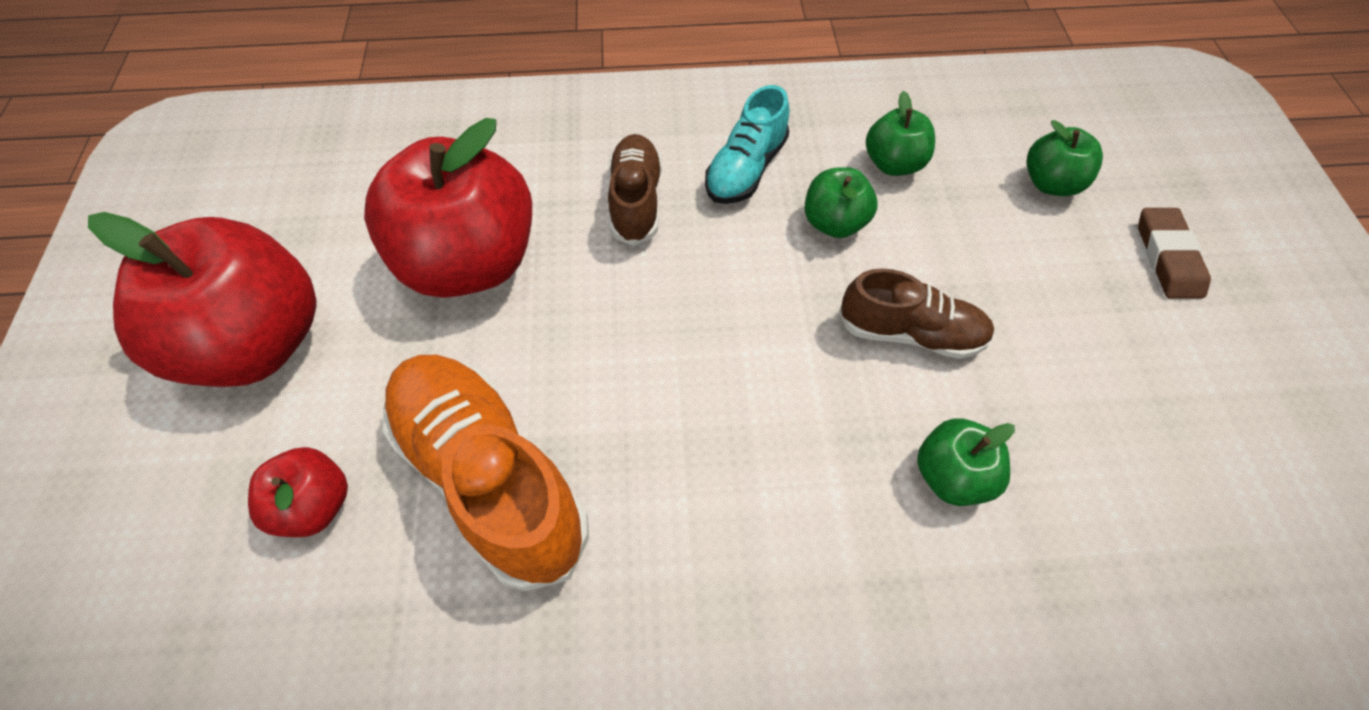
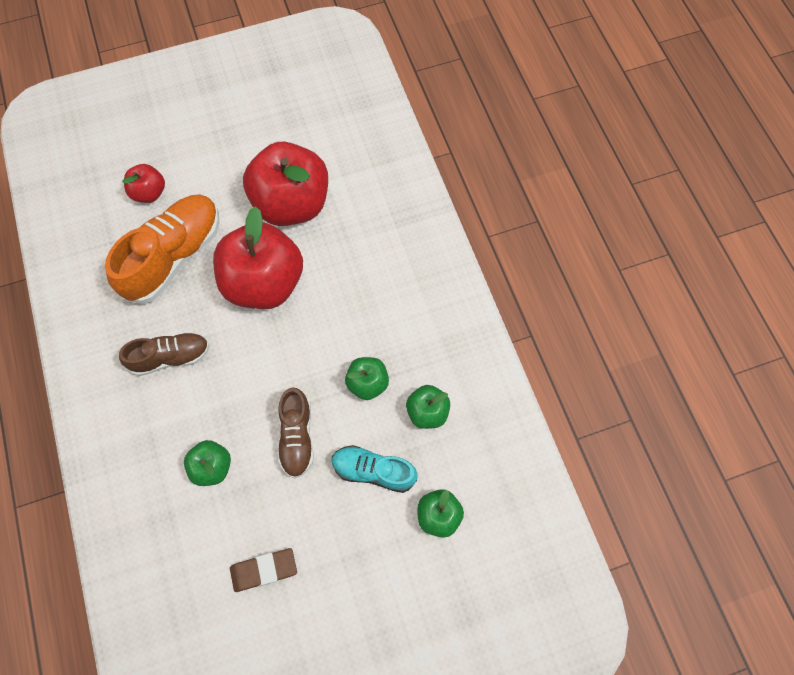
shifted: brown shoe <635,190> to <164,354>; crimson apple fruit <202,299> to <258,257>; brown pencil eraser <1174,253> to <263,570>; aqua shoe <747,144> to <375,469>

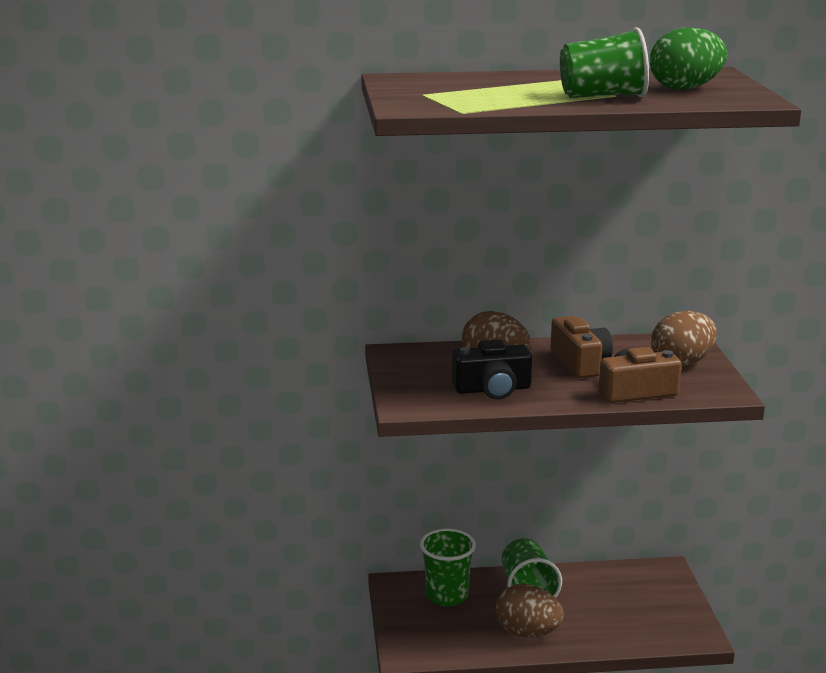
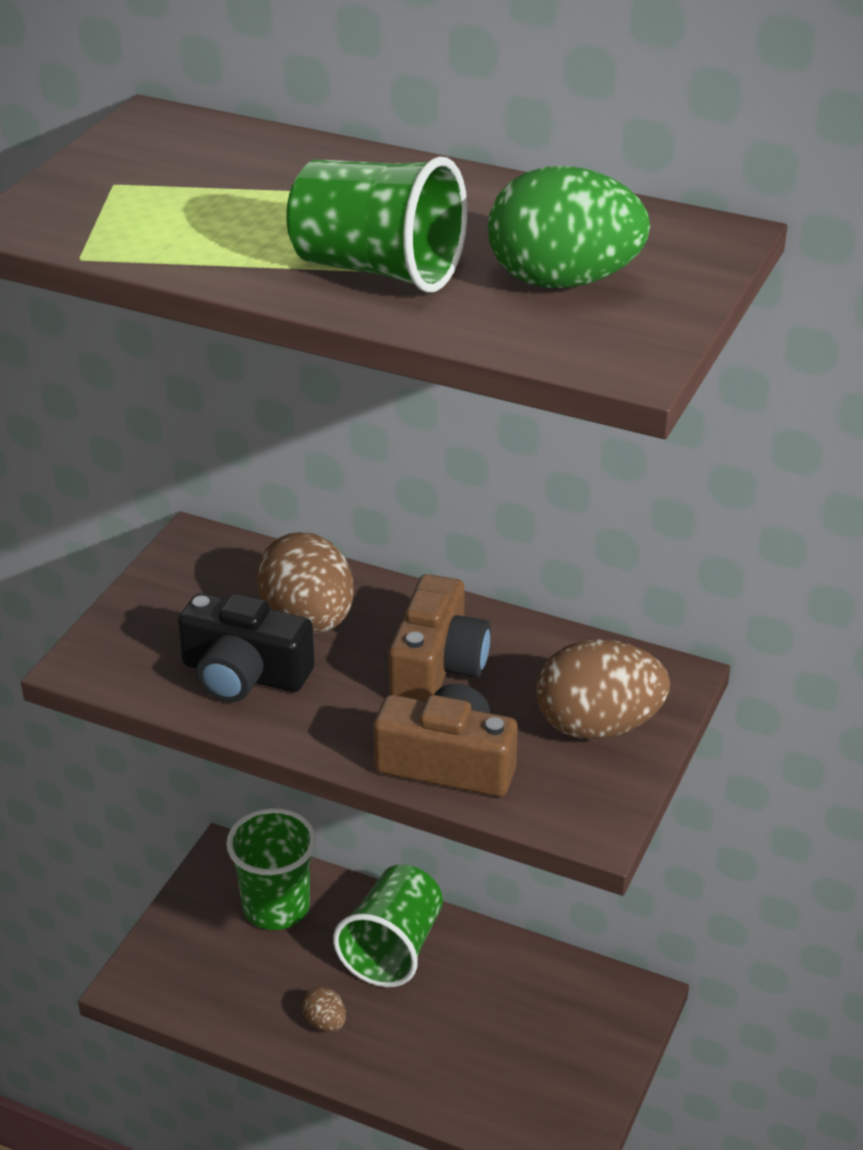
scaled: brown egg shape <529,611> = <324,1009> x0.47

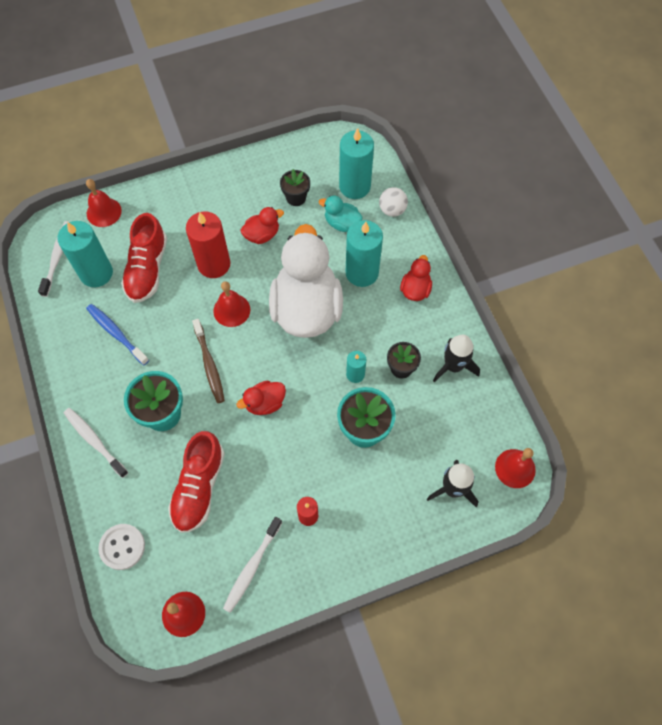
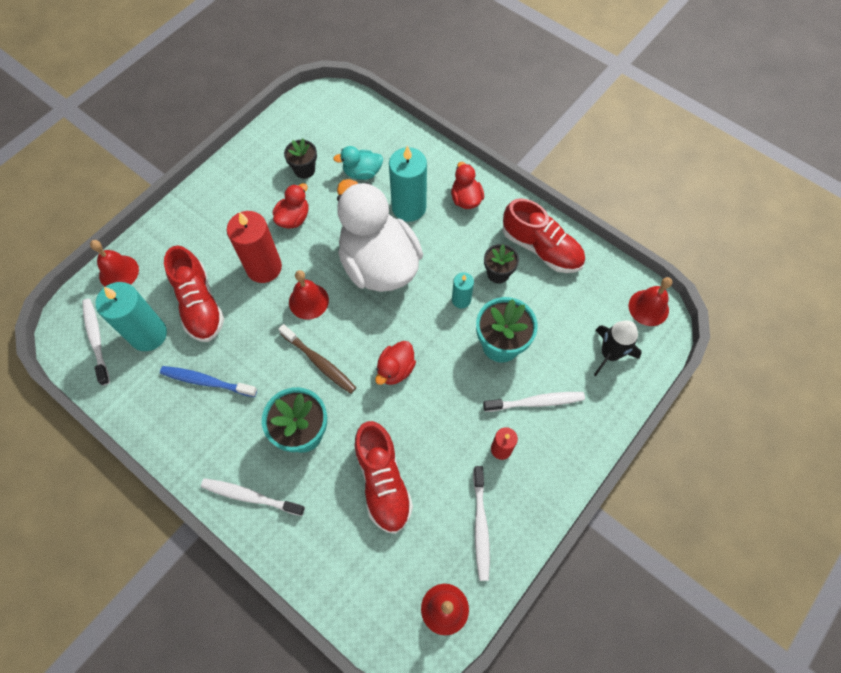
gone: pure white button <121,547>; aqua pillar candle <356,163>; pure white ball <393,202>
new: pure white tooth brush <534,402>
swapped: jet-black spaceship <456,358> to crimson shoe <544,235>

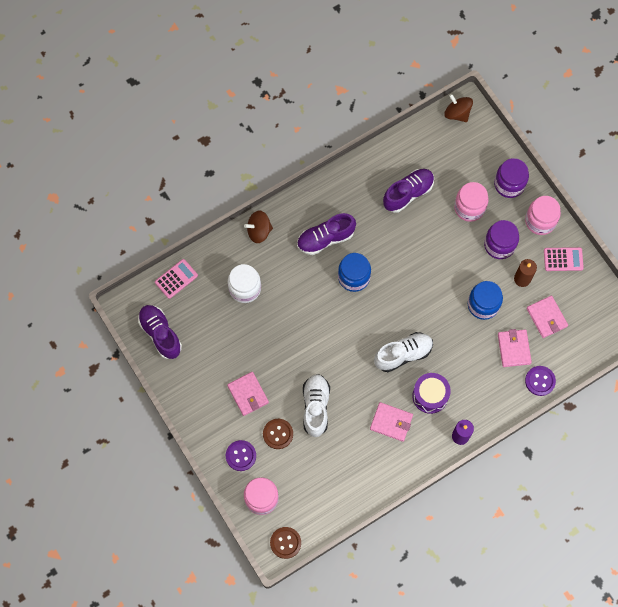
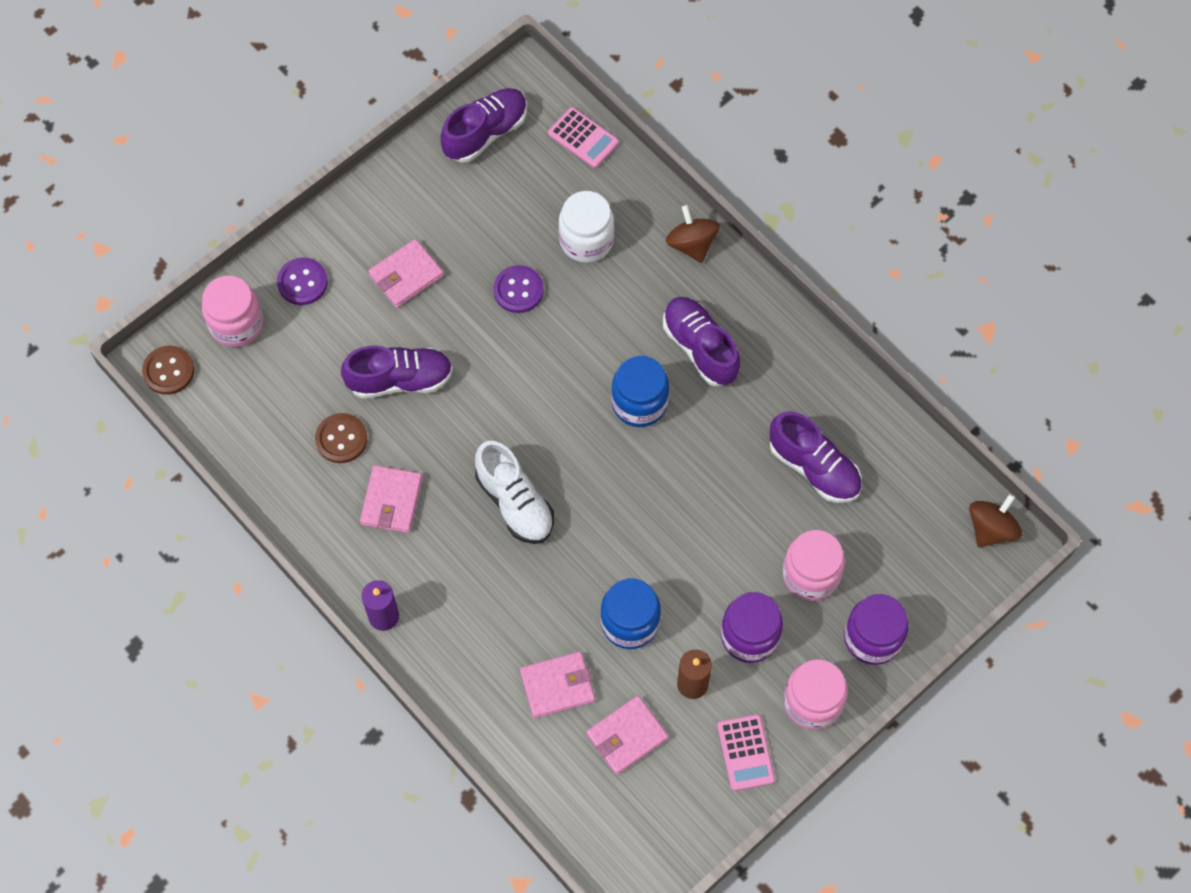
gone: violet drum <431,393>
shifted: brown button <278,434> to <341,438>; violet button <540,381> to <518,289>
repainted: pure white shoe <316,405> to violet shoe <397,372>

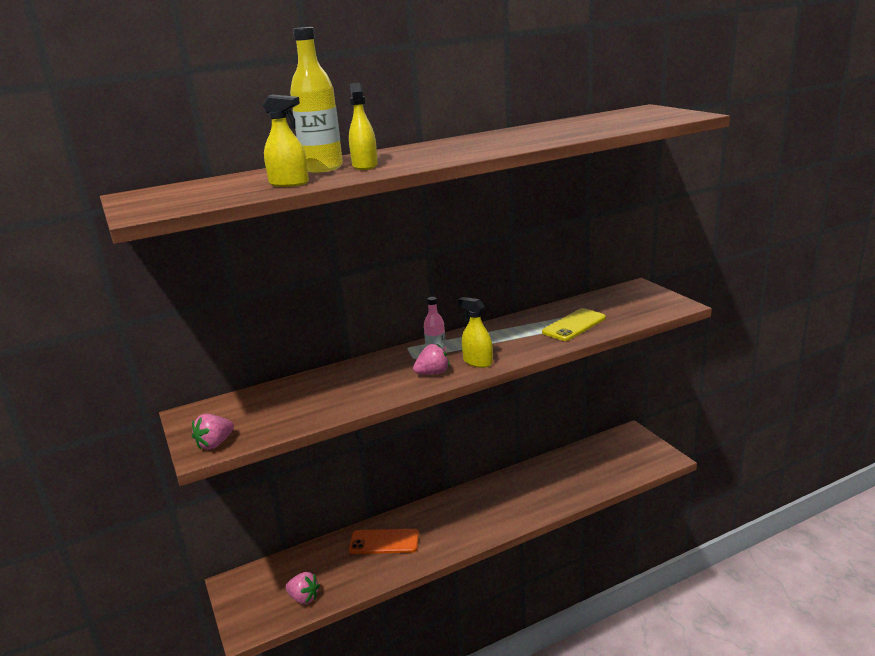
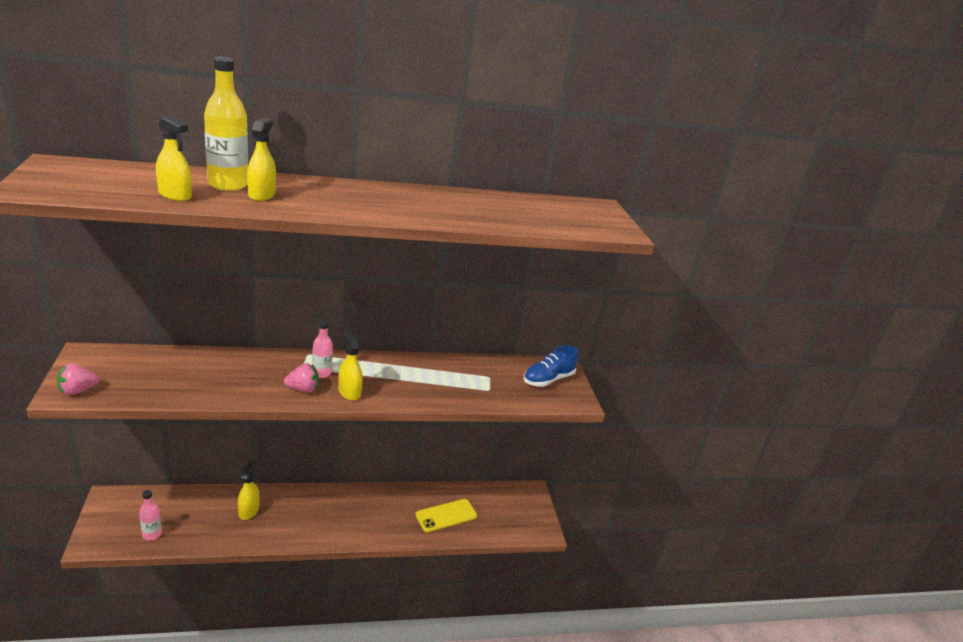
new: royal blue shoe <551,366>
shifted: golden mobile phone <574,324> to <446,515>
swapped: rose-pink toy strawberry <302,588> to rose-pink drink bottle <150,515>; orange mobile phone <384,541> to golden spray cleaner <249,490>

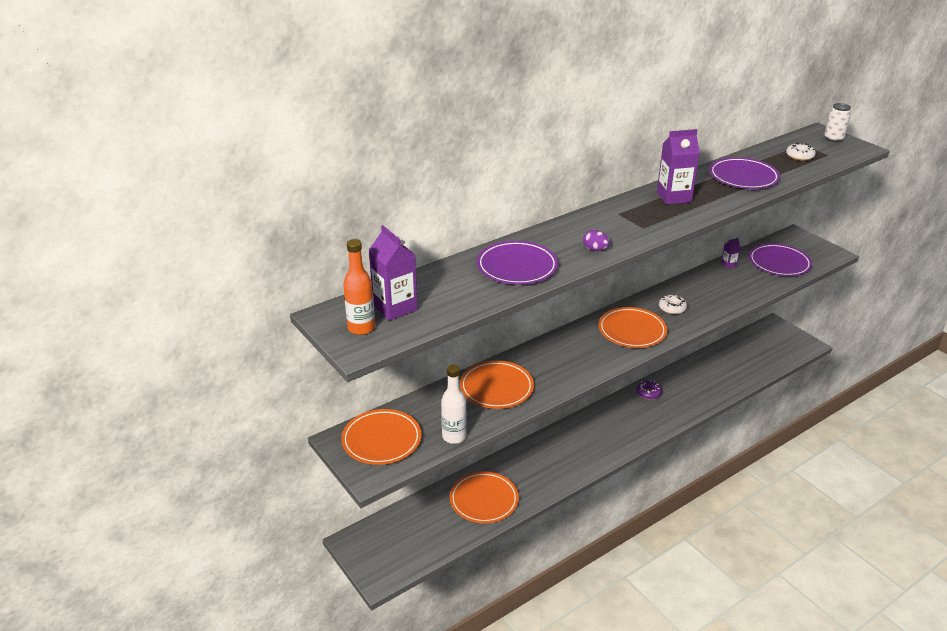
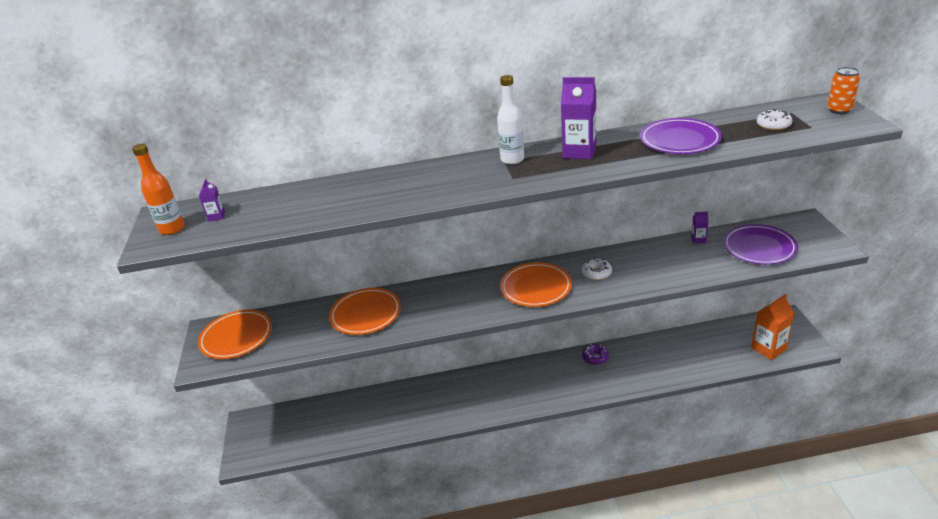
gone: orange dinner plate <484,497>; violet dinner plate <517,263>; violet egg shape <596,240>
new: orange carton <773,327>
shifted: pure white drink bottle <454,404> to <510,120>
repainted: pure white tin <837,122> to orange tin <843,90>
scaled: violet carton <393,273> = <212,200> x0.48

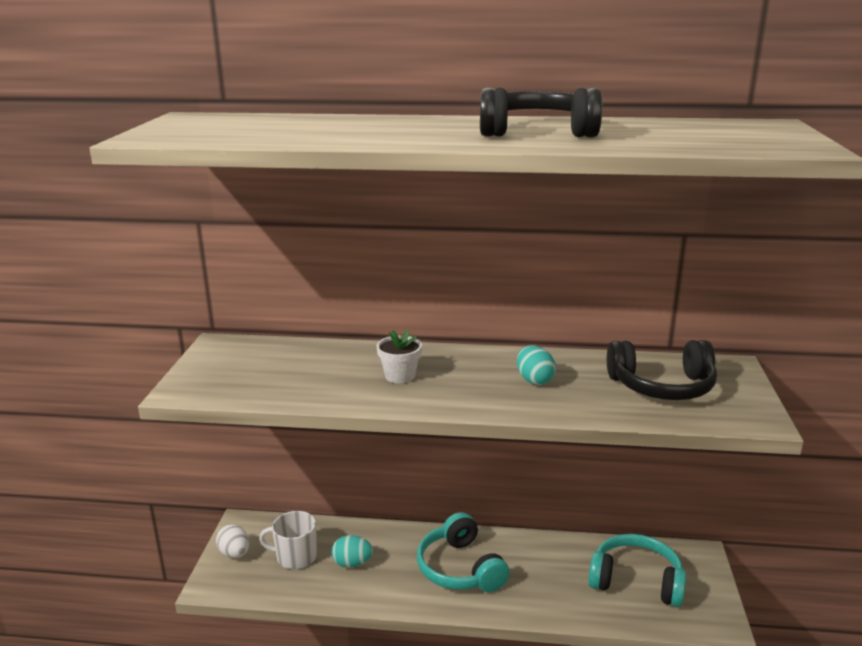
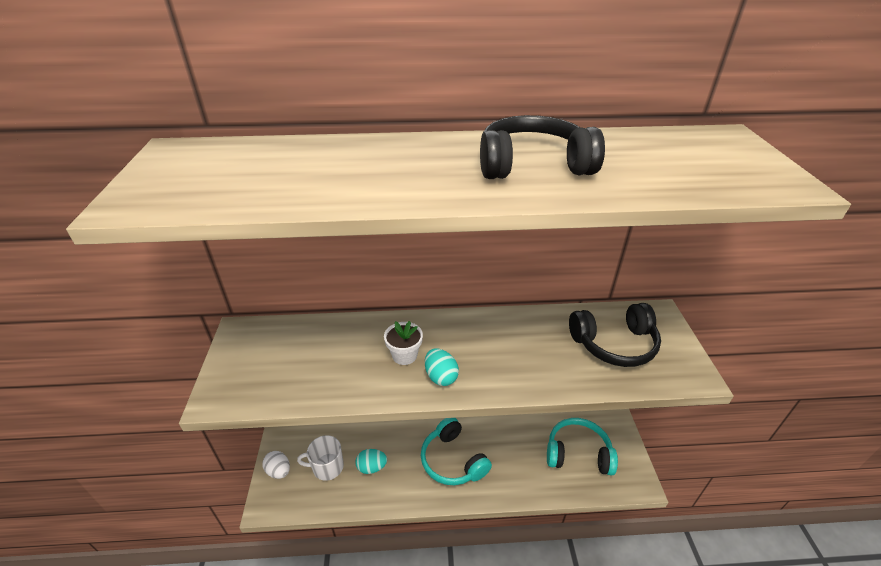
shifted: aqua egg shape <536,365> to <442,367>

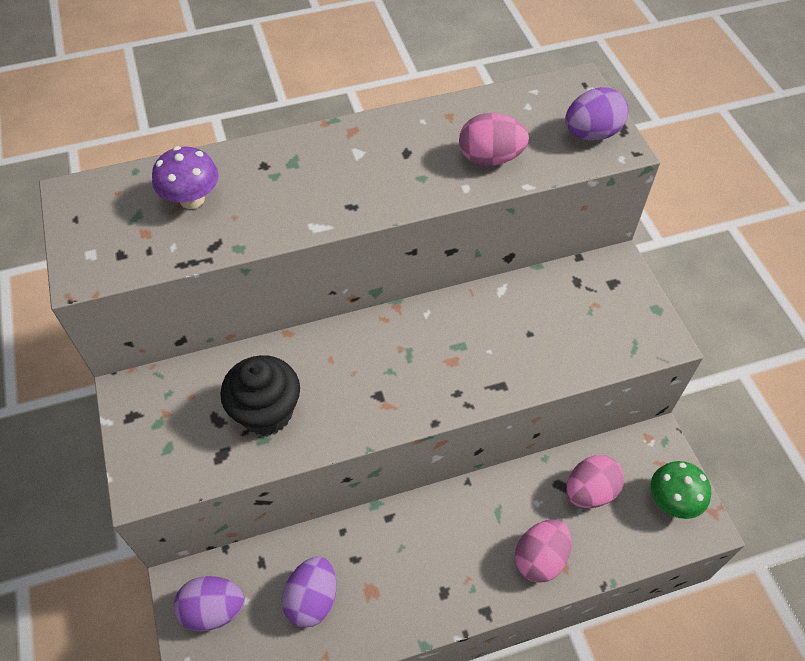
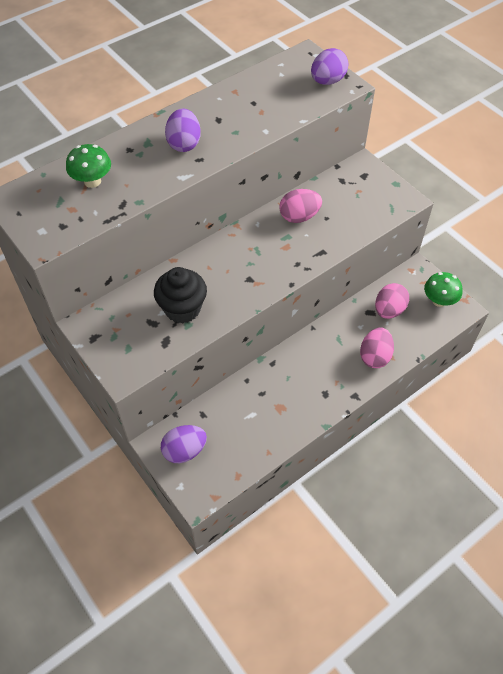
shifted: violet egg shape <308,592> to <183,130>; rose-pink egg shape <494,139> to <300,206>
repainted: violet fungus <185,177> to leaf-green fungus <88,166>

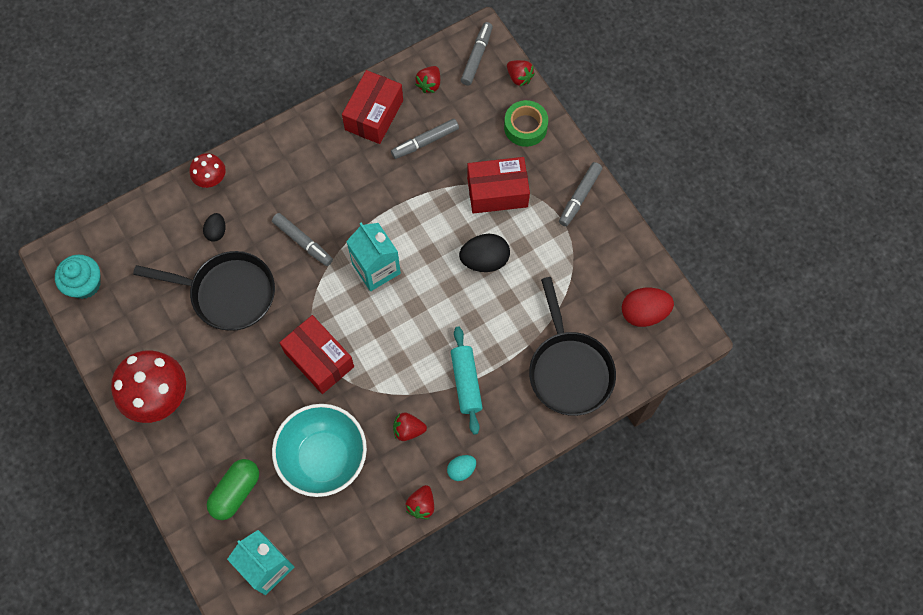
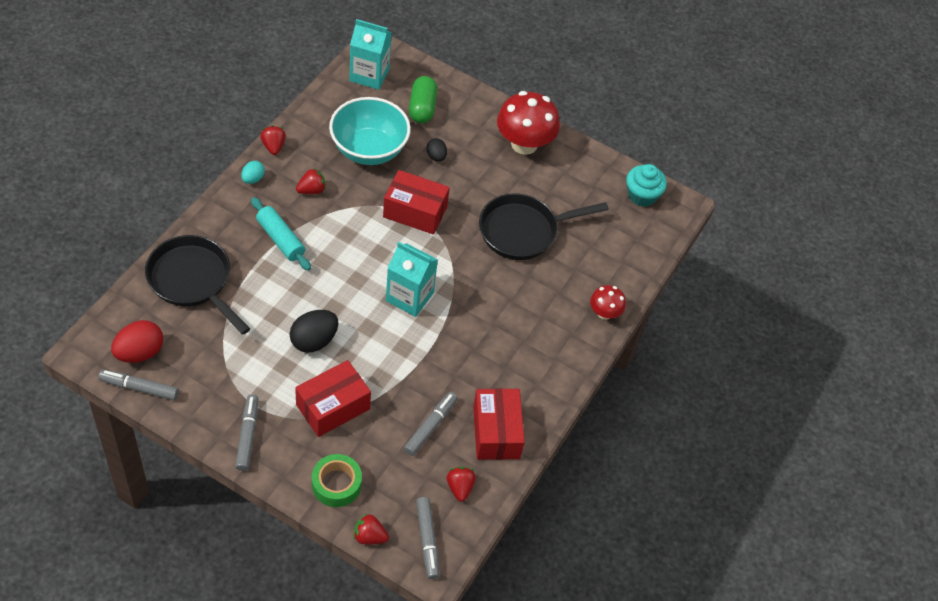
shifted: ash-grey marker pen <302,239> to <138,385>; jet-black egg shape <214,227> to <436,150>

